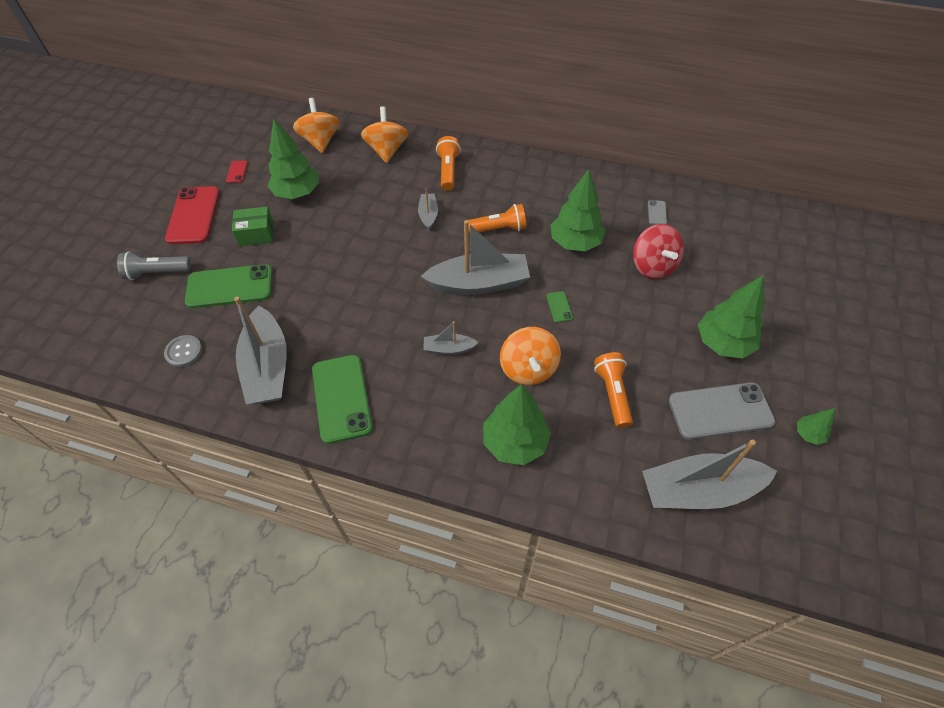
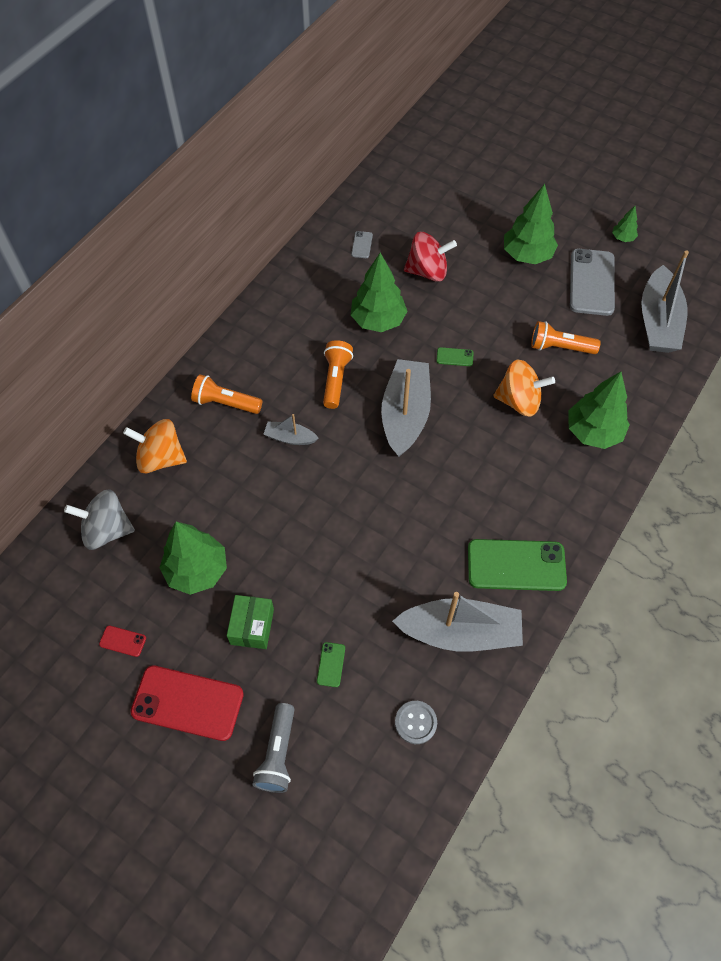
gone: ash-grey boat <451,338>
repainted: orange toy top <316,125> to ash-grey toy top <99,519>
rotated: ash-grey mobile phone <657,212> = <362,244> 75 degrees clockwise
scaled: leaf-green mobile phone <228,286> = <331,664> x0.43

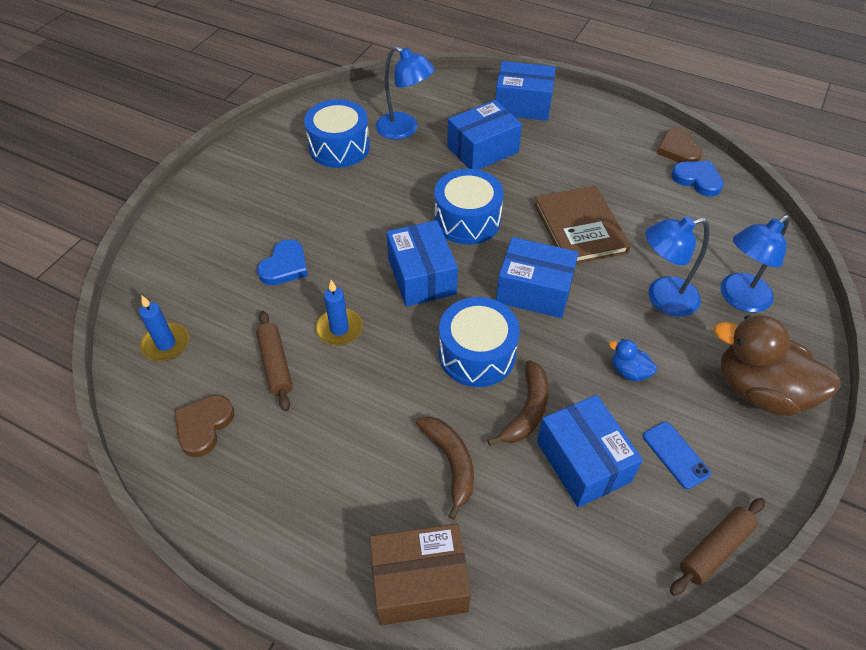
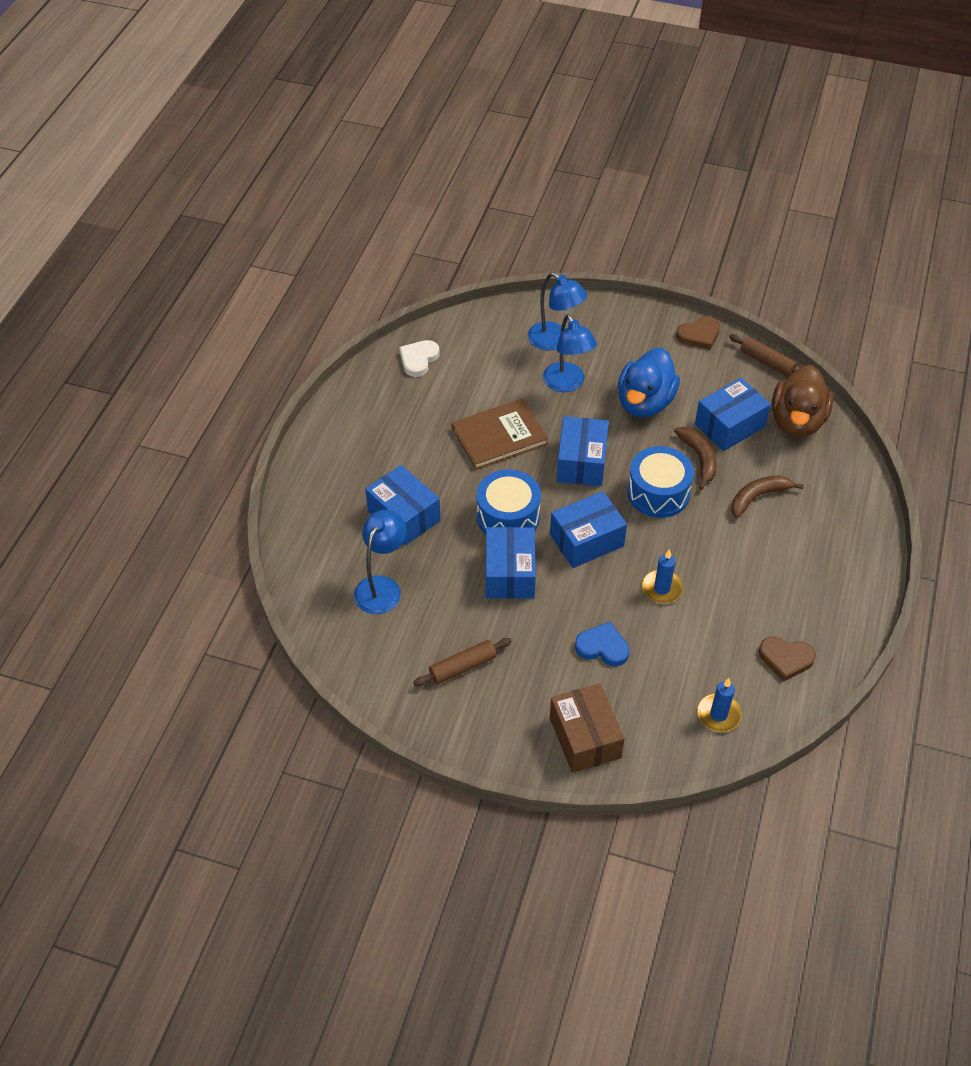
gone: royal blue drum <337,133>; royal blue mobile phone <677,455>
shifted: brown dough roller <274,361> to <462,662>; royal blue box <525,91> to <511,563>; brown box <420,574> to <587,728>; brown heart shape <680,145> to <698,333>; brown rubber duck <777,365> to <802,401>
repainted: royal blue heart shape <697,179> to pure white heart shape <419,358>
rotated: brown banana <518,403> = <695,458> 60 degrees clockwise
scaled: royal blue rubber duck <633,360> = <649,383> x2.32

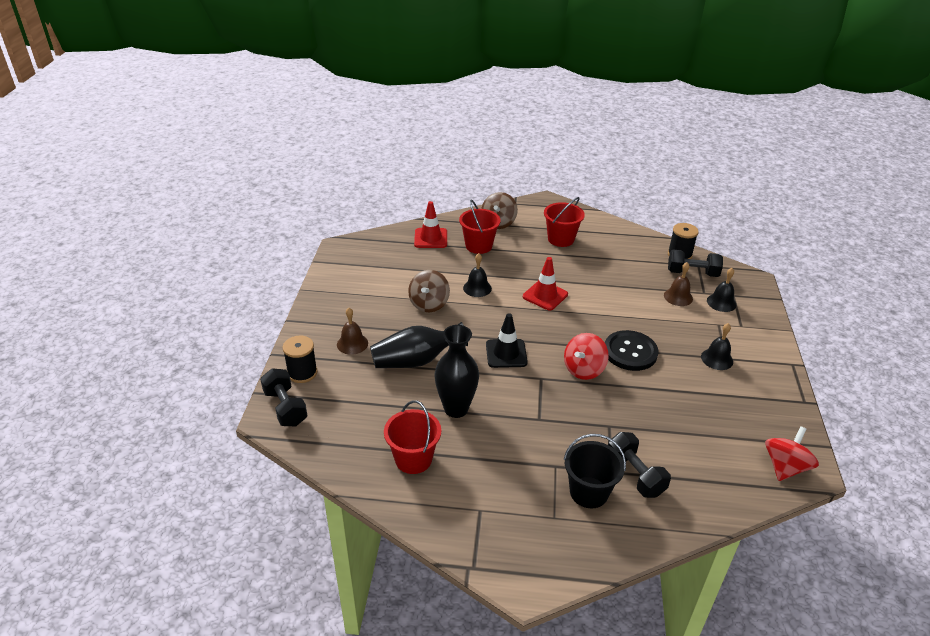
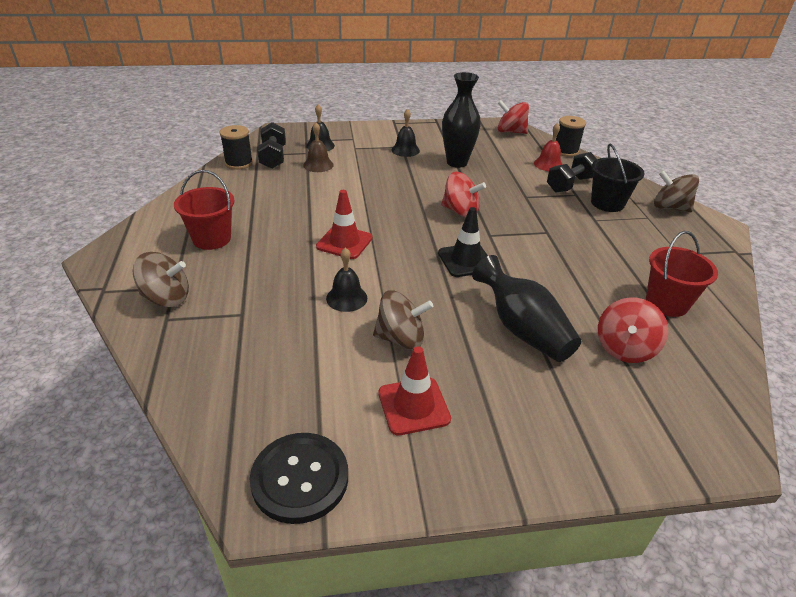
gone: jet-black dumbbell <284,397>; brown bell <352,331>; crimson pail <480,226>
new: crimson bell <548,147>; crimson toy top <633,330>; brown toy top <676,191>
shifted: jet-black button <631,350> to <299,478>; crimson safety cone <430,224> to <414,390>; jet-black flower vase <456,371> to <461,120>; jet-black spool <300,359> to <571,136>

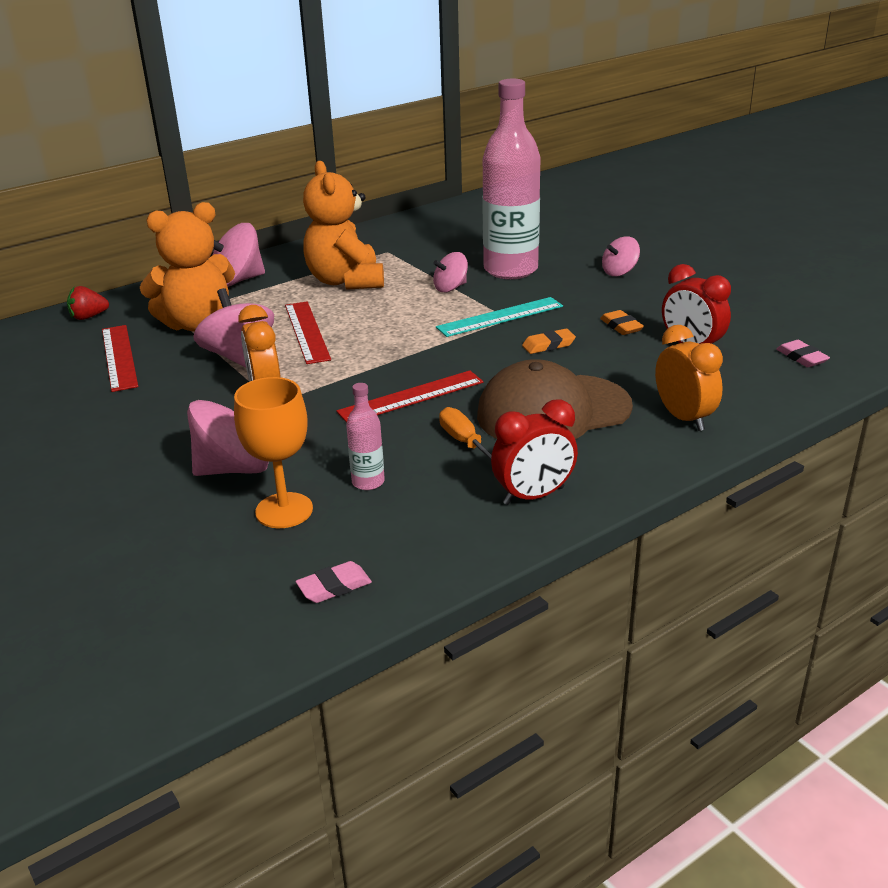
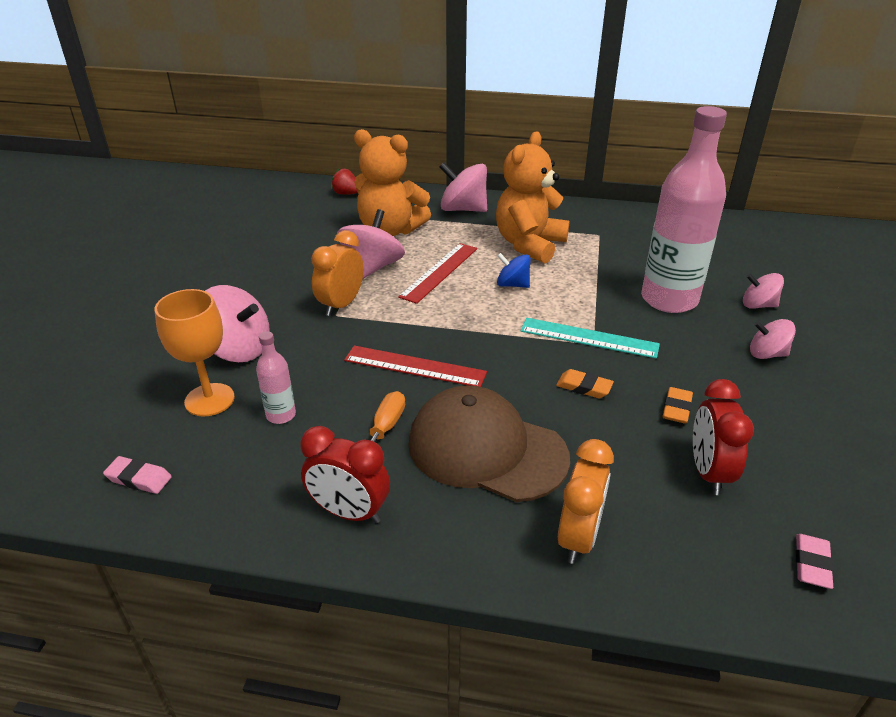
gone: crimson measuring stick <120,358>
new: royal blue toy top <514,270>
shifted: rose-pink toy top <450,272> to <763,291>

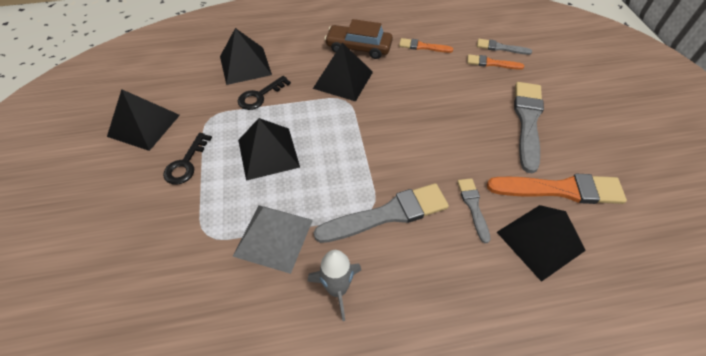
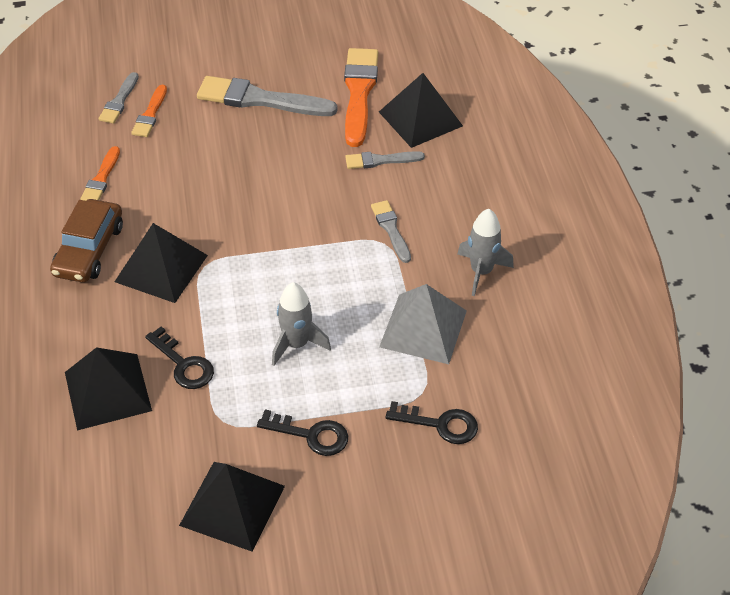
new: jet-black key <432,422>
swapped: jet-black solid pyramid <269,149> to ash-grey spaceship <301,324>
scaled: ash-grey paint brush <381,213> = <391,231> x0.54

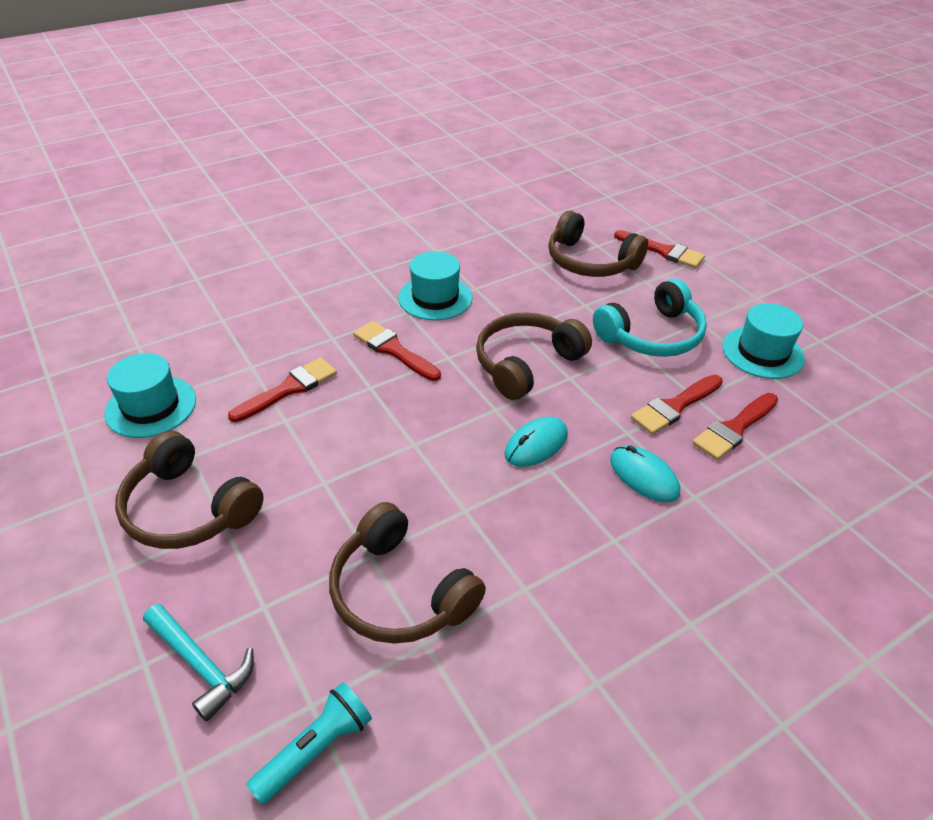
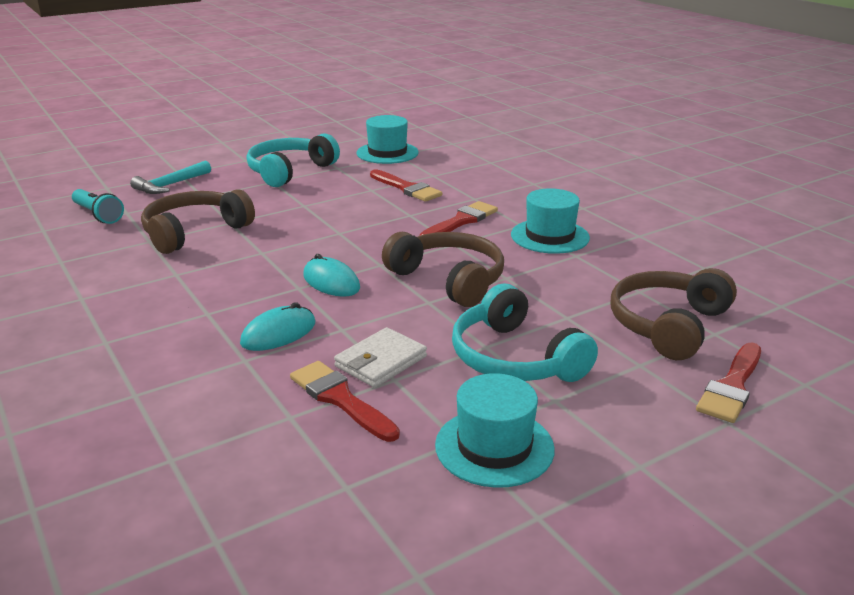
swapped: crimson paint brush <677,405> to pure white card wallet <380,357>
repainted: brown over-ear headphones <189,490> to aqua over-ear headphones <293,160>

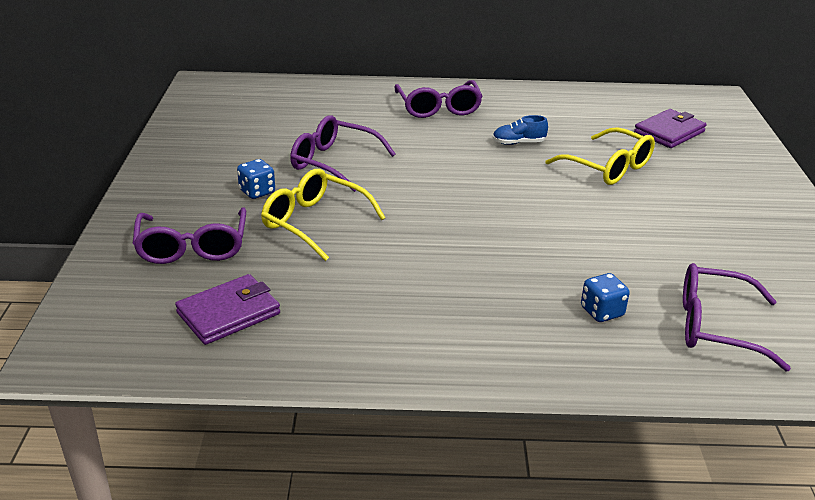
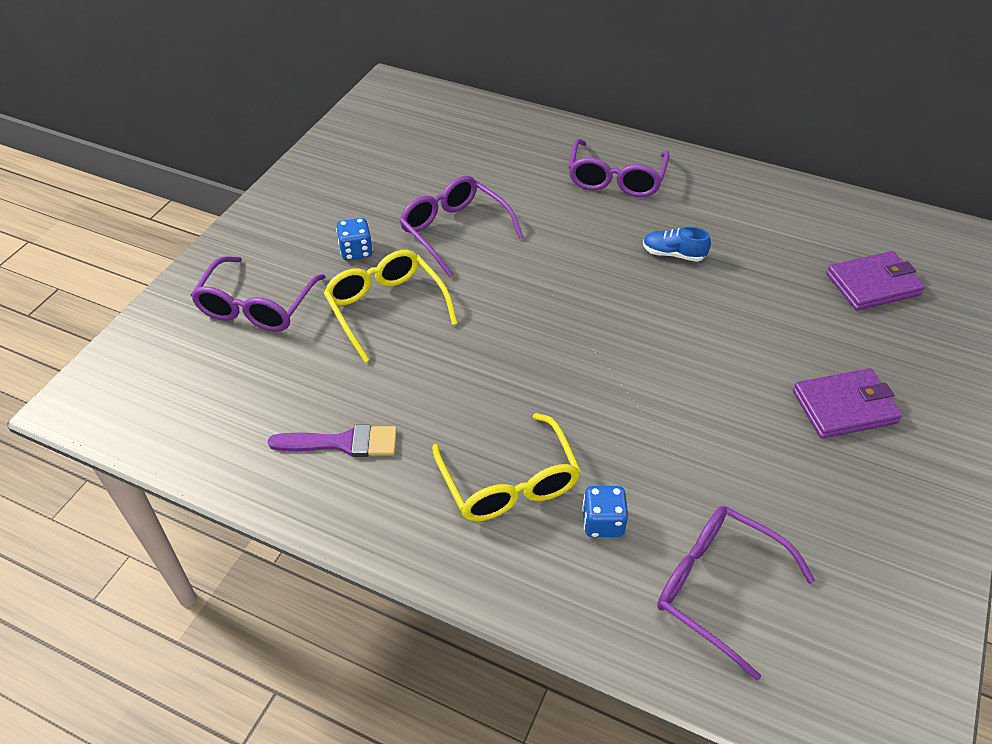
new: violet paint brush <332,441>
shifted: golden glasses <600,156> to <506,467>; violet card wallet <227,309> to <848,403>

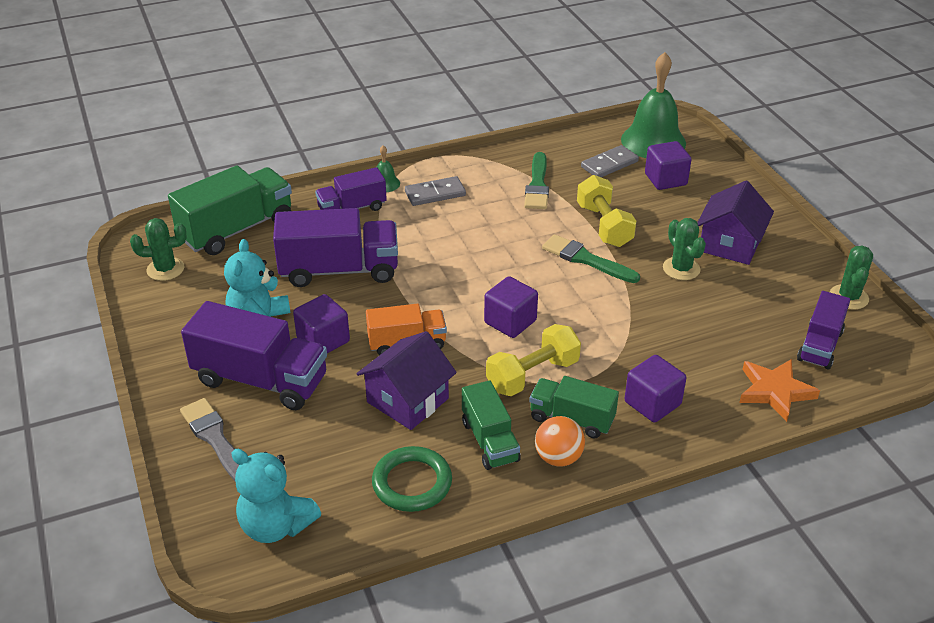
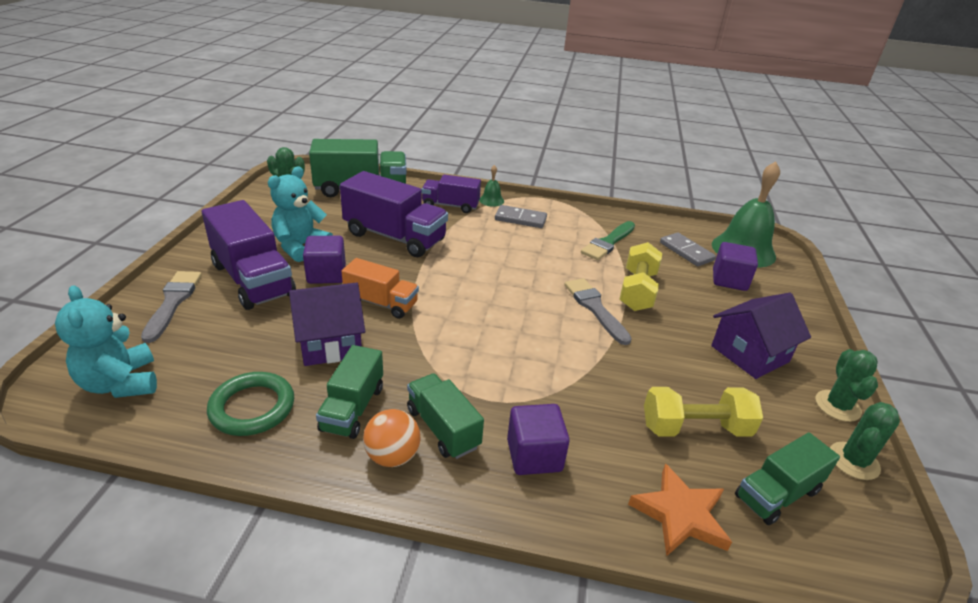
gone: violet block <511,307>
shifted: golden dumbbell <533,360> to <703,412>; leaf-green prickly plant <684,249> to <846,385>
repainted: leaf-green paint brush <591,258> to ash-grey paint brush <598,311>; violet toy truck <823,330> to leaf-green toy truck <787,479>
rotated: ash-grey domino <610,161> = <688,249> 60 degrees clockwise

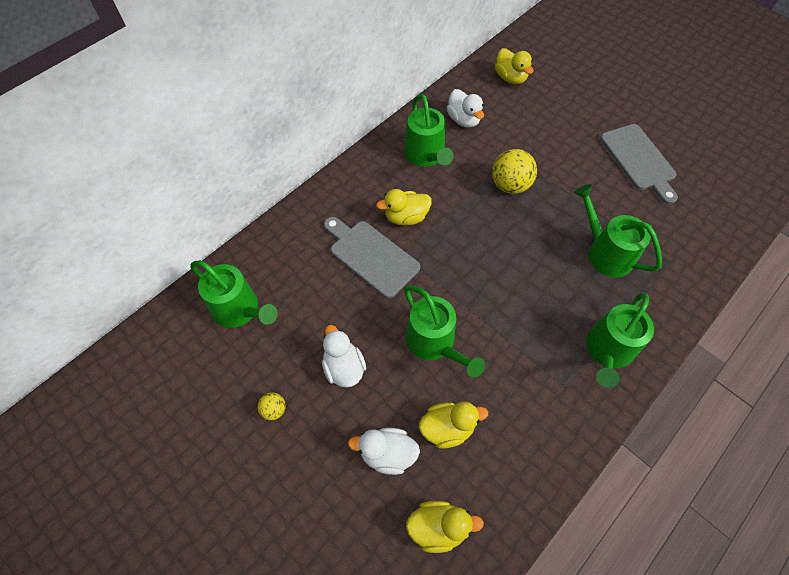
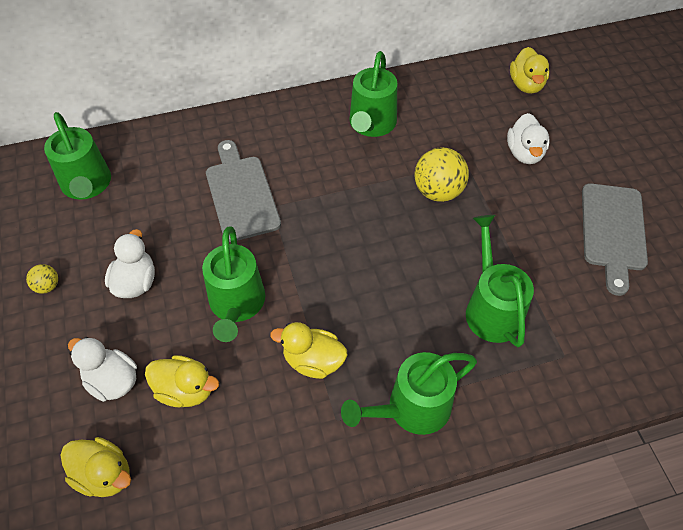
shifted: golden rubber duck <404,207> to <308,350>; pure white rubber duck <465,108> to <528,138>

